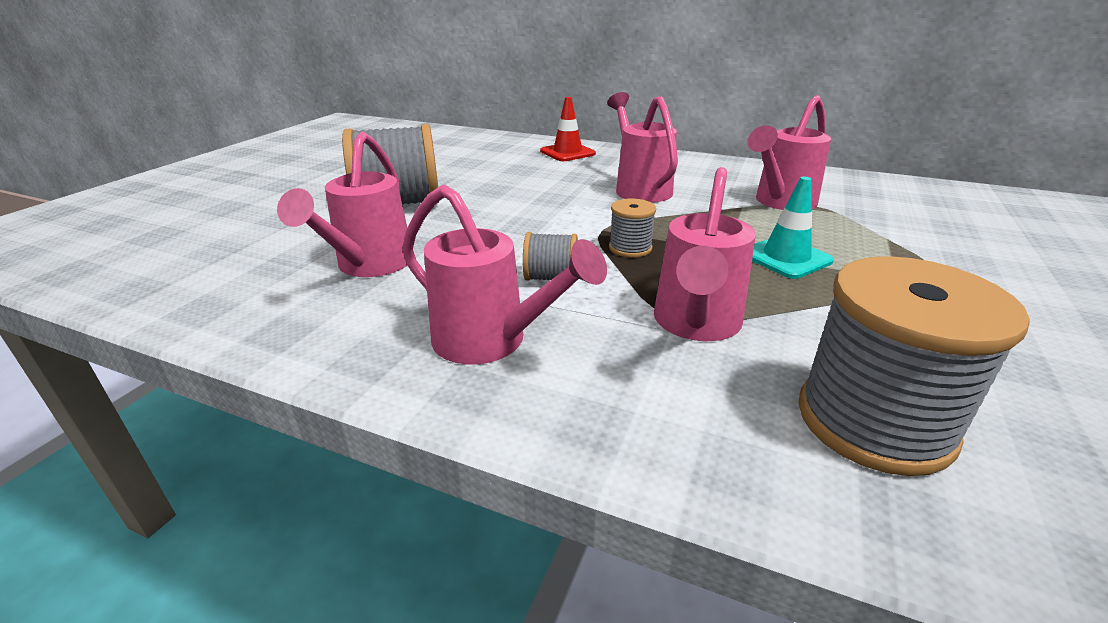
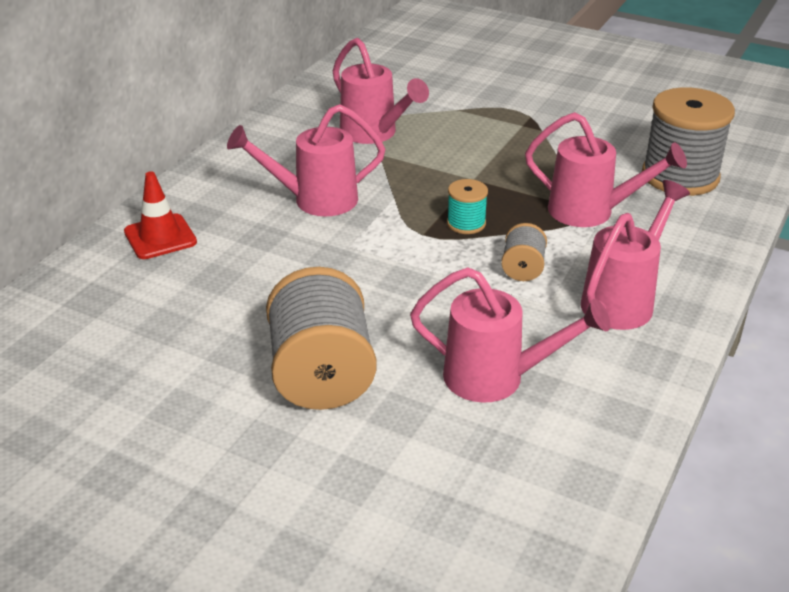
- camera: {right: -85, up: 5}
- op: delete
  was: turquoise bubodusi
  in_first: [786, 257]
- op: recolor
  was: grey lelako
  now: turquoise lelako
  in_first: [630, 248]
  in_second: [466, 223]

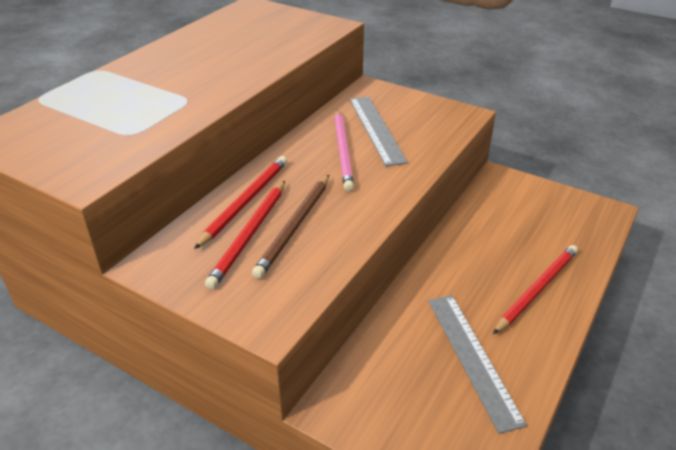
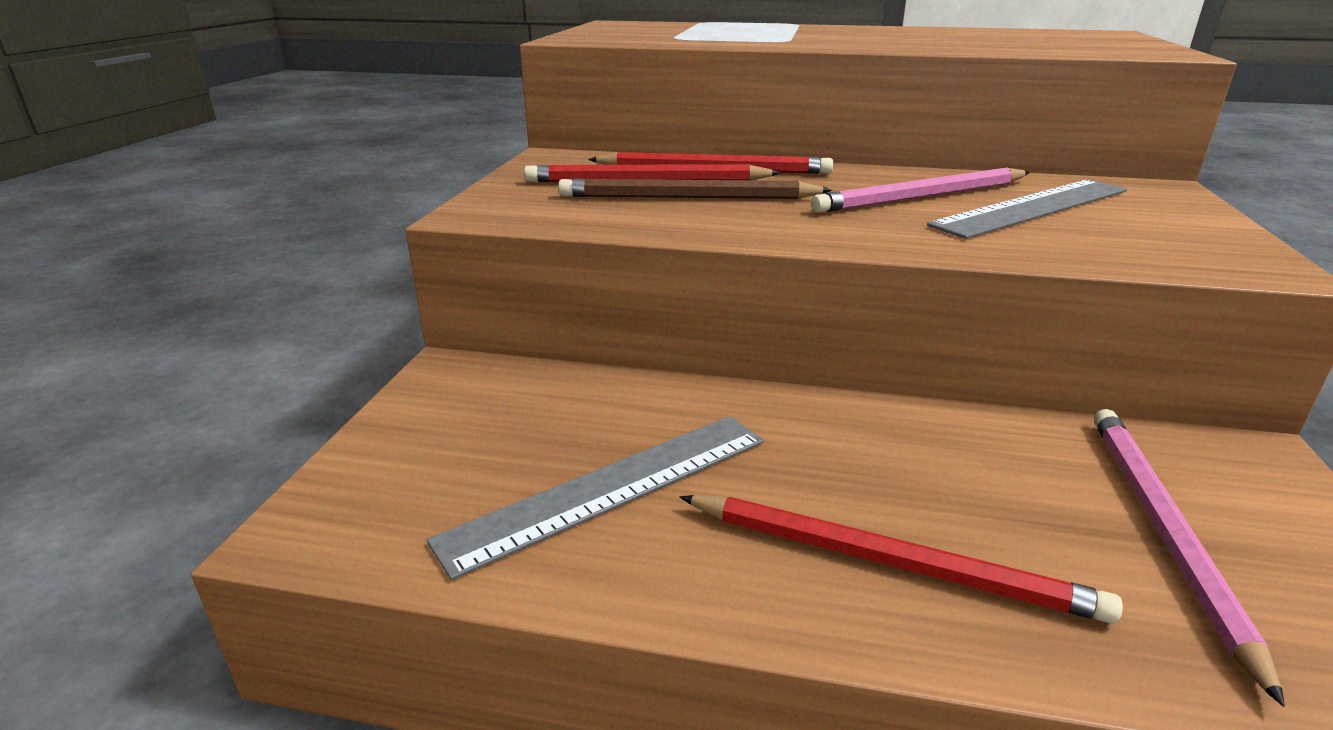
- camera: {right: 70, up: -10}
- op: insert
  now: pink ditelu
  in_second: [1163, 530]

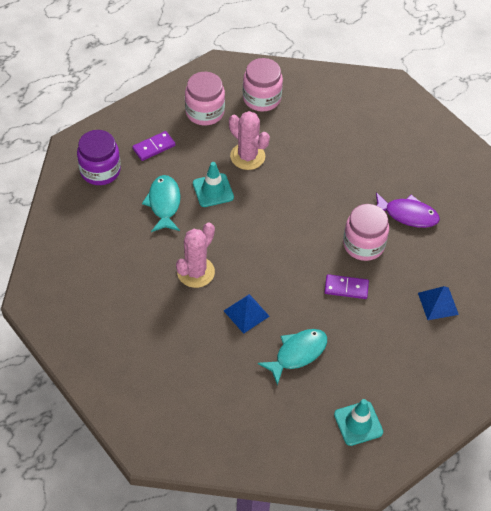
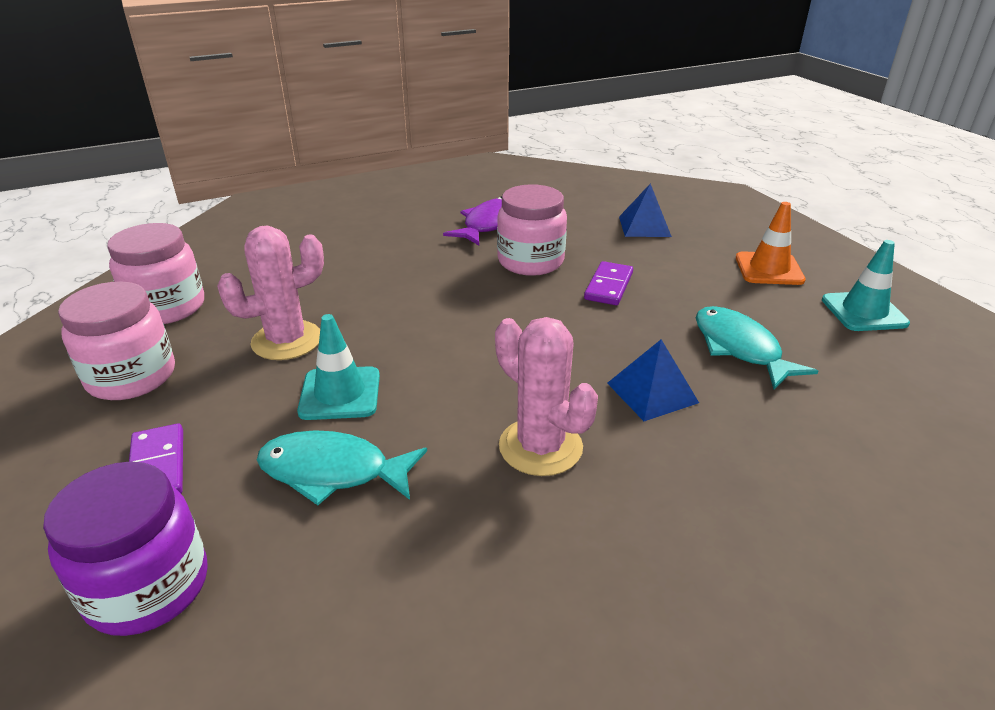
- camera: {right: -75, up: -20}
- op: insert
  now: orange bubodusi
  in_second: [769, 269]

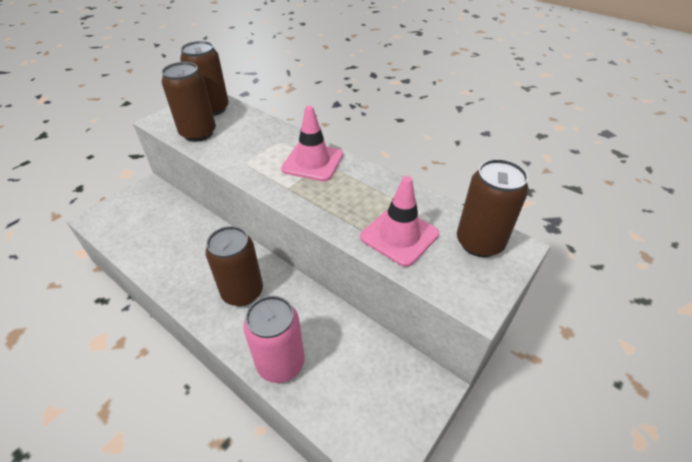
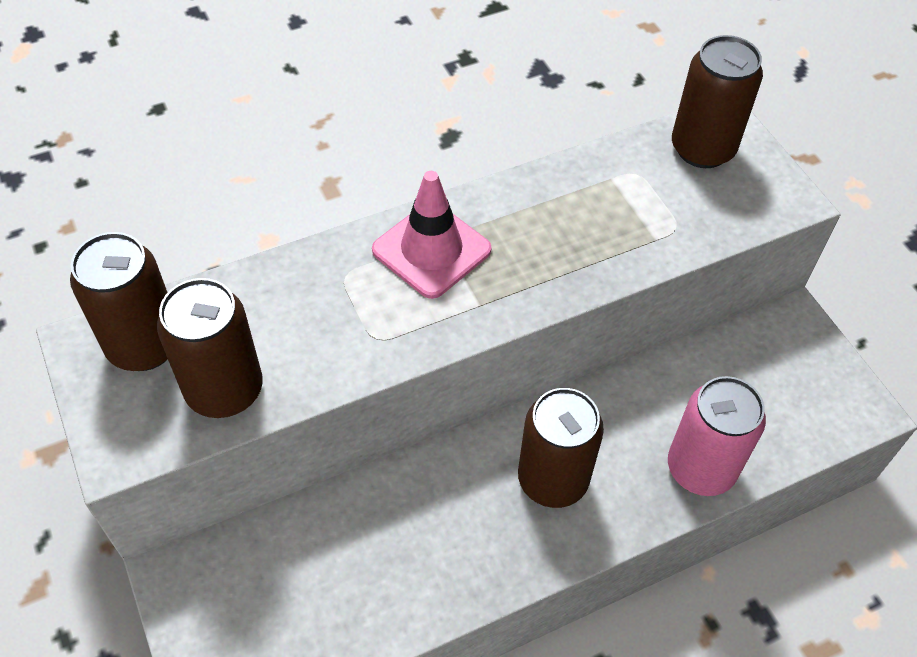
- camera: {right: -65, up: 10}
- op: delete
  was: pink bubodusi
  in_first: [399, 236]

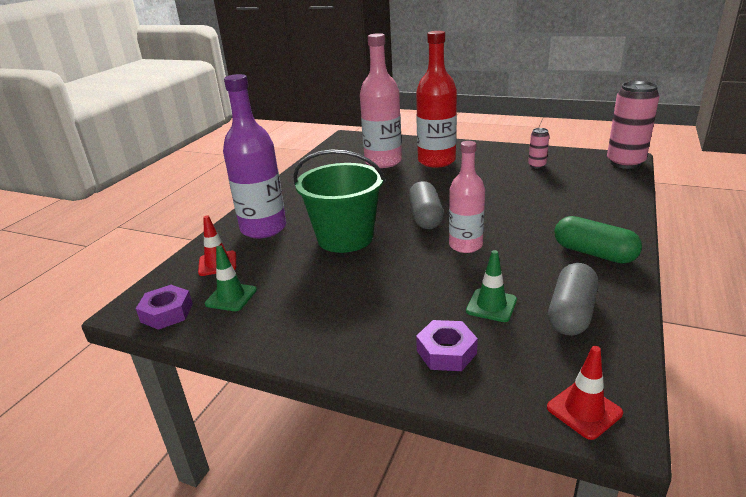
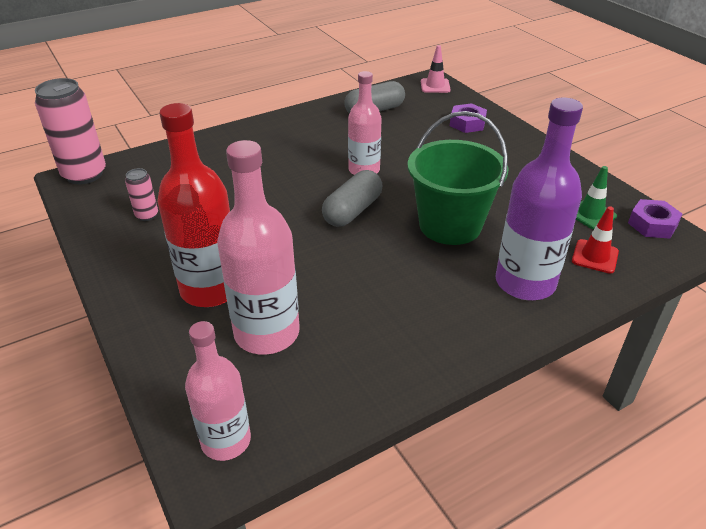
- camera: {right: -145, up: 10}
- op: delete
  was: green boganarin
  in_first: [594, 253]
- op: delete
  was: green bubodusi
  in_first: [491, 305]
- op: recolor
  was: red bubodusi
  now: pink bubodusi
  in_first: [584, 410]
  in_second: [435, 86]
- op: insert
  now: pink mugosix
  in_second: [226, 441]

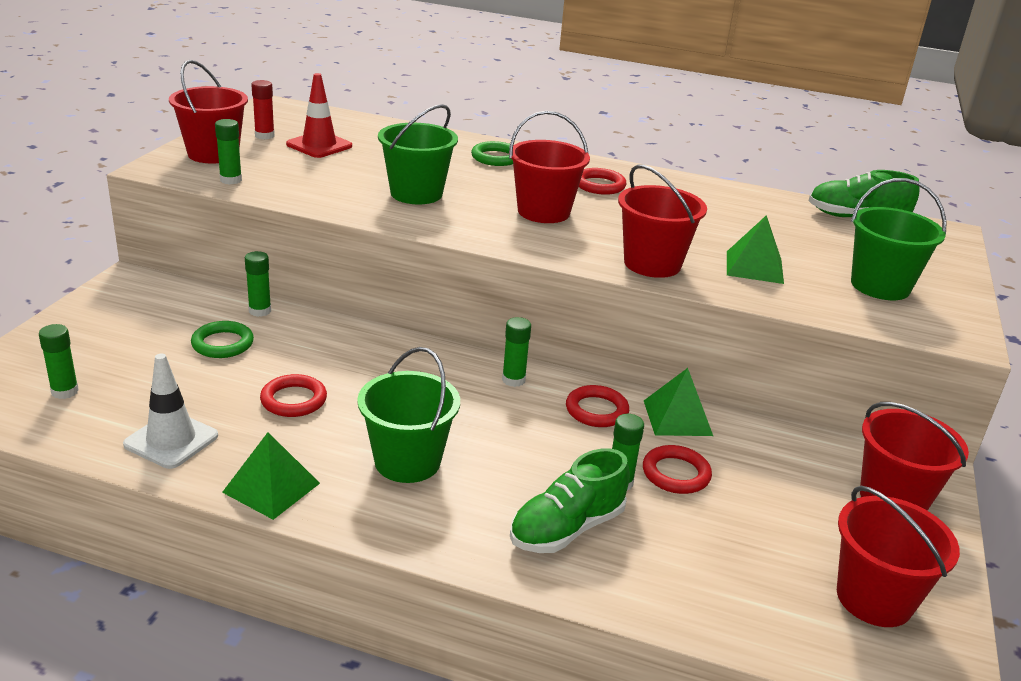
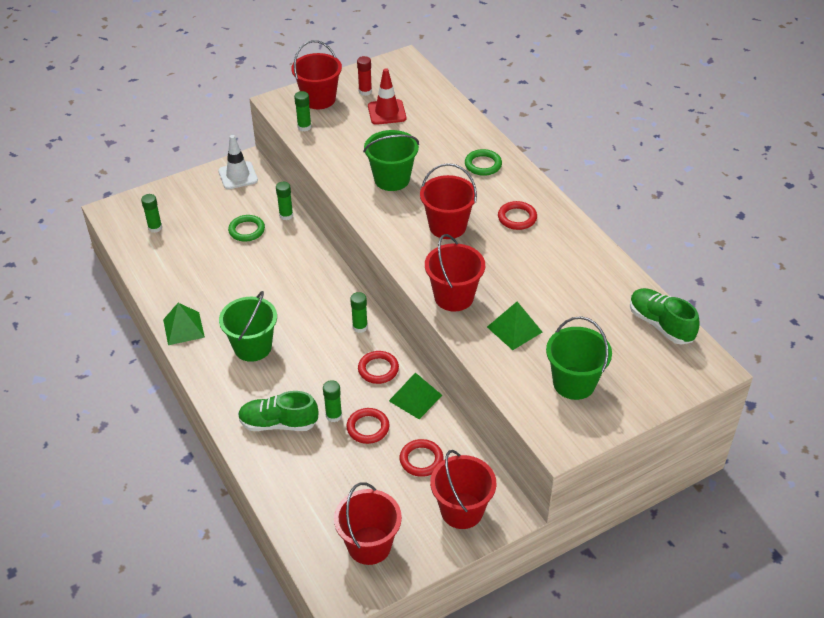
- camera: {right: 45, up: 15}
- op: move
  was: white bubodusi
  in_first: [171, 440]
  in_second: [238, 176]
- op: move
  was: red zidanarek
  in_first: [294, 400]
  in_second: [421, 460]

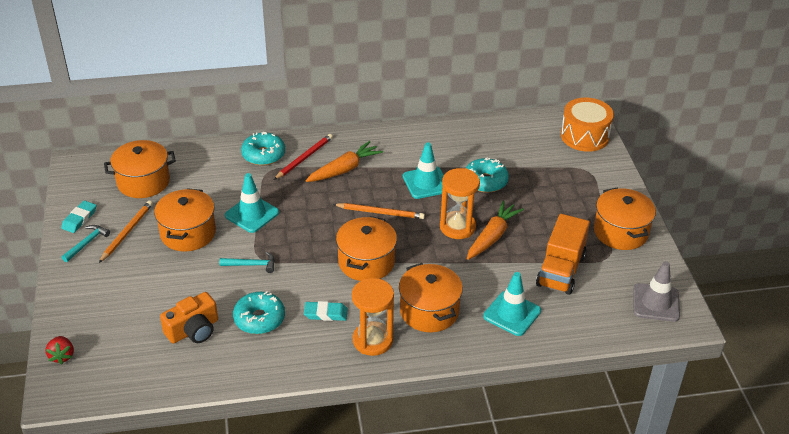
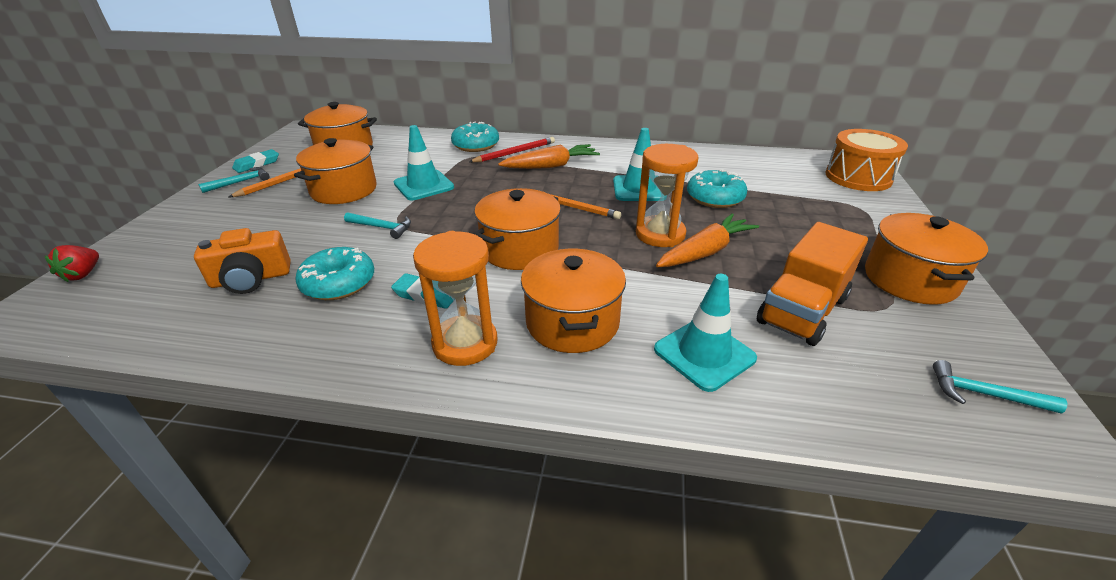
- camera: {right: 20, up: -5}
- op: replace
  was: grey bubodusi
  now: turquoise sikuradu
  in_first: [656, 303]
  in_second: [984, 394]

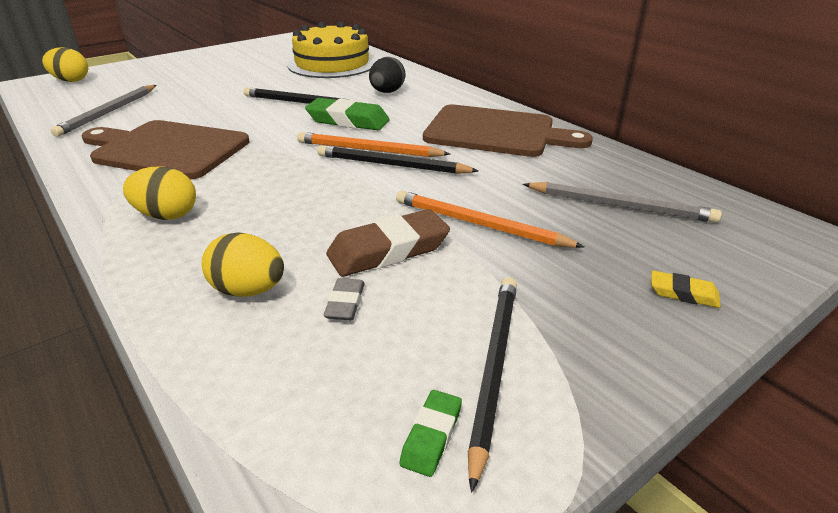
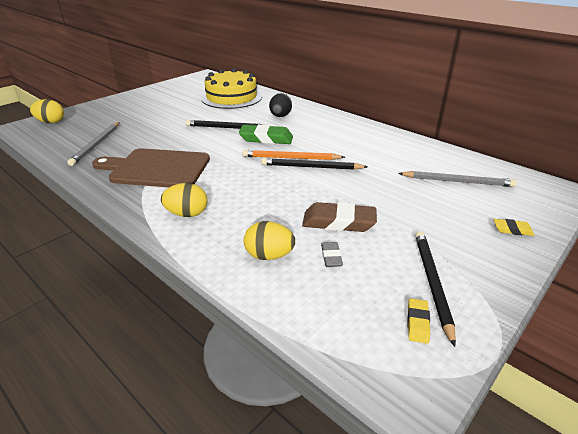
- camera: {right: -10, up: 0}
- op: delete
  was: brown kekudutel
  in_first: [496, 132]
- op: delete
  was: orange ditelu
  in_first: [479, 224]
- op: rotate
  was: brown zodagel
  in_first: [388, 250]
  in_second: [338, 222]
  clockwise: 45
- op: recolor
  was: green zodagel
  now: yellow zodagel
  in_first: [431, 436]
  in_second: [417, 323]

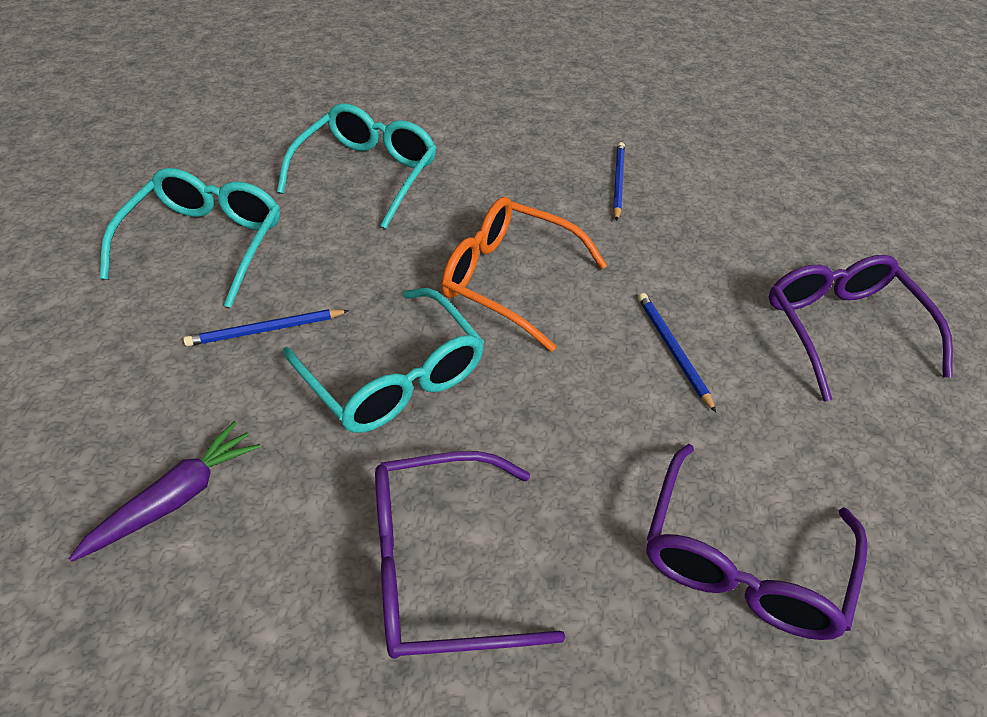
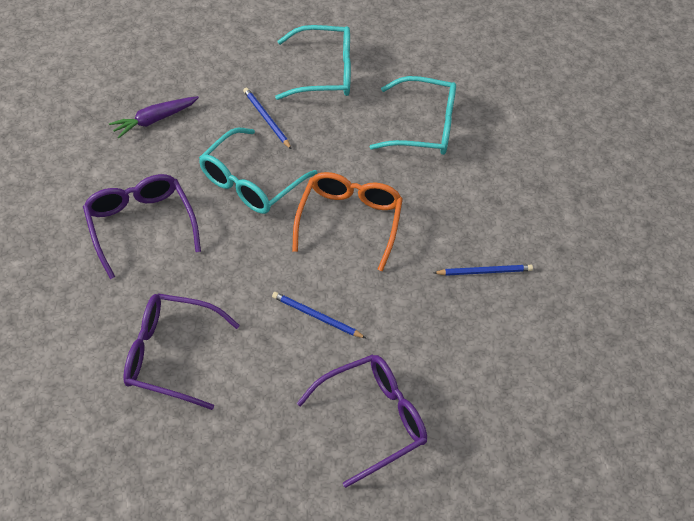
- camera: {right: 75, up: 5}
- op: rotate
  was: blue ditelu
  in_first: [672, 350]
  in_second: [316, 316]
  clockwise: -120
- op: rotate
  was: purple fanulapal
  in_first: [176, 497]
  in_second: [154, 120]
  clockwise: 120

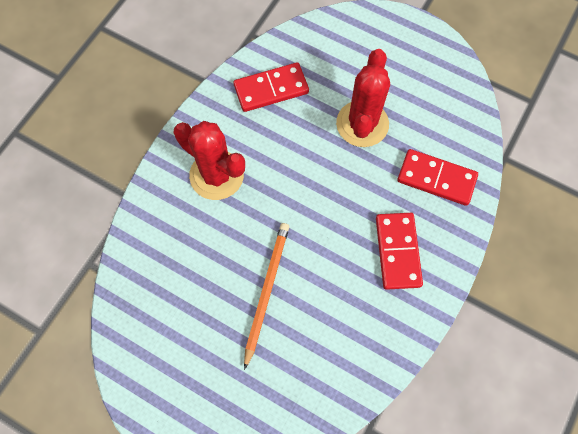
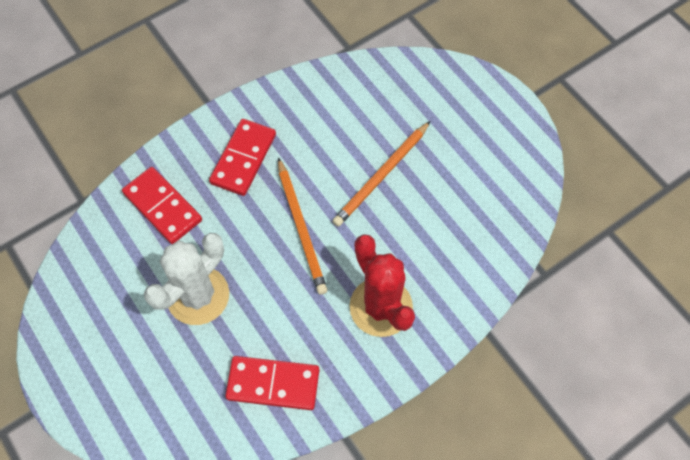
- camera: {right: -155, up: -5}
- op: recolor
  was: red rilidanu
  now: white rilidanu
  in_first: [362, 124]
  in_second: [198, 295]
- op: insert
  now: orange ditelu
  in_second: [301, 228]

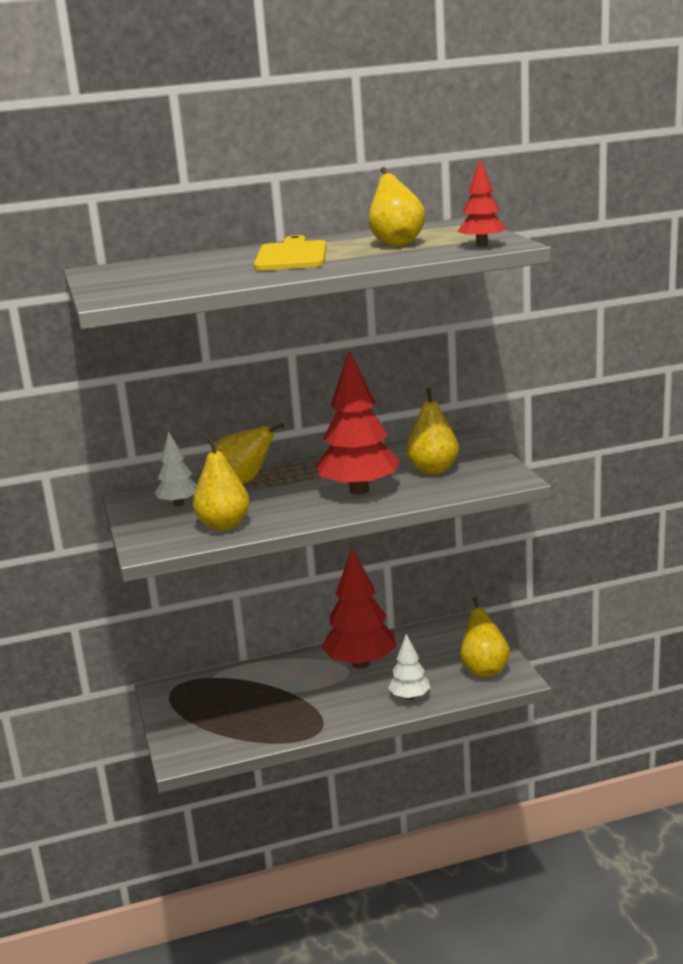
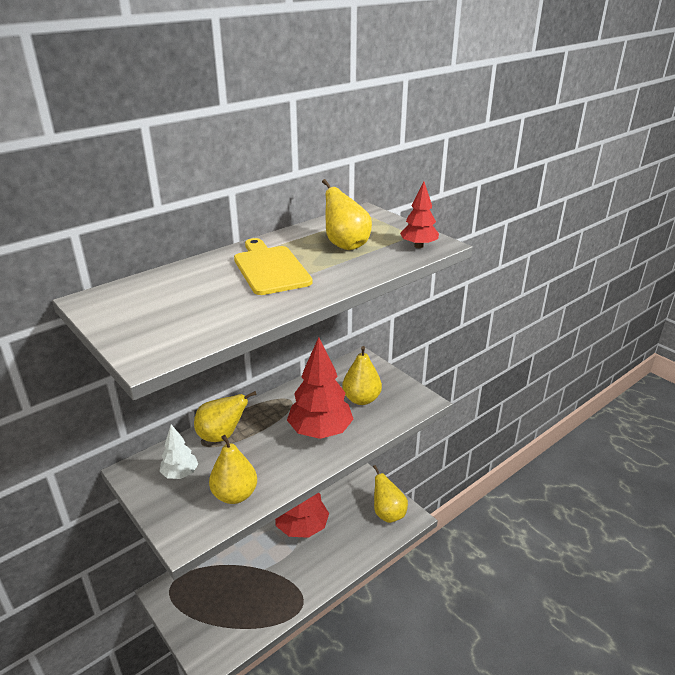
- camera: {right: -25, up: 10}
- op: delete
  was: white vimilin
  in_first: [409, 697]

